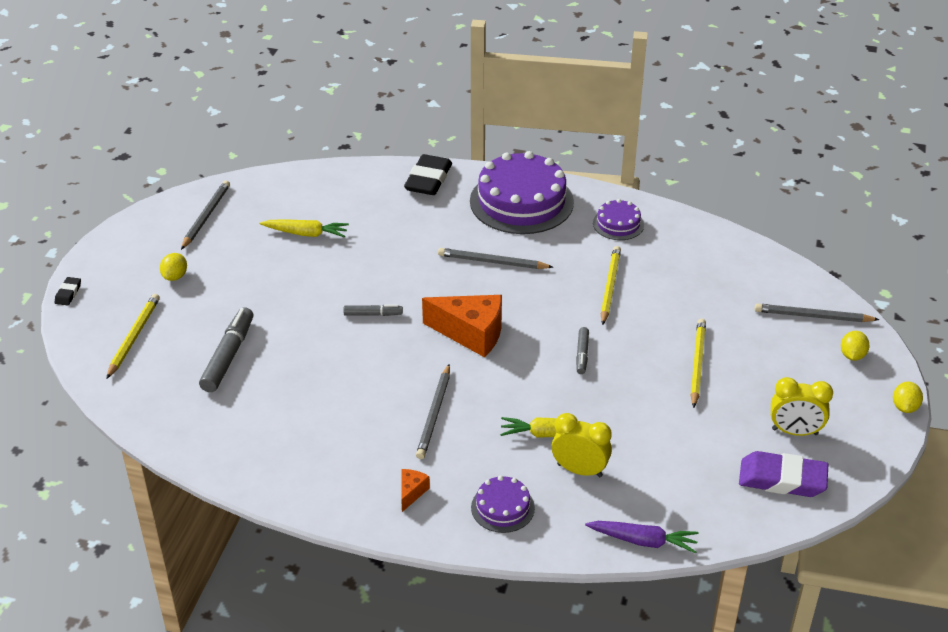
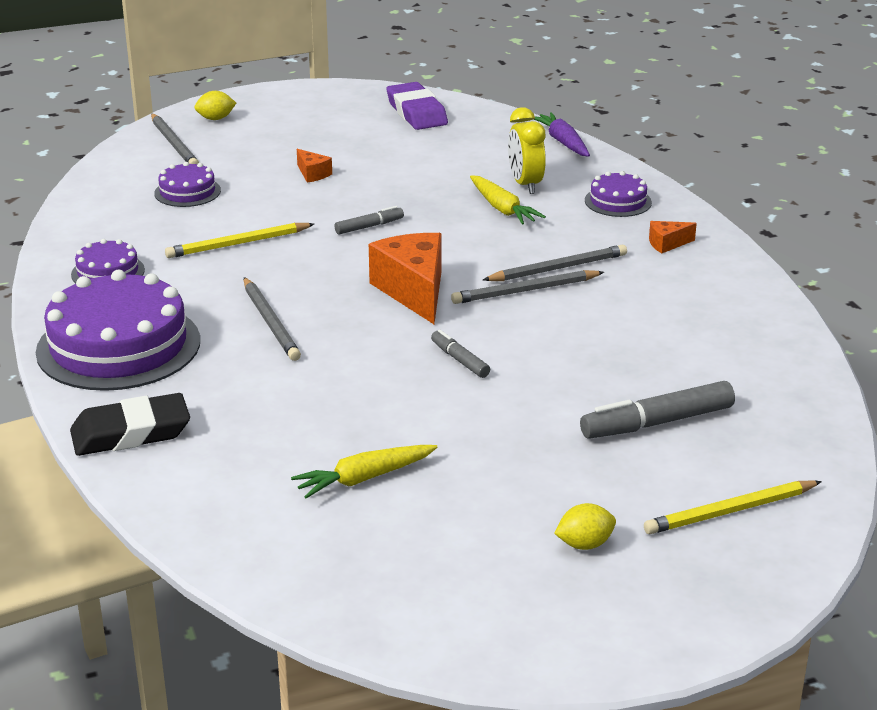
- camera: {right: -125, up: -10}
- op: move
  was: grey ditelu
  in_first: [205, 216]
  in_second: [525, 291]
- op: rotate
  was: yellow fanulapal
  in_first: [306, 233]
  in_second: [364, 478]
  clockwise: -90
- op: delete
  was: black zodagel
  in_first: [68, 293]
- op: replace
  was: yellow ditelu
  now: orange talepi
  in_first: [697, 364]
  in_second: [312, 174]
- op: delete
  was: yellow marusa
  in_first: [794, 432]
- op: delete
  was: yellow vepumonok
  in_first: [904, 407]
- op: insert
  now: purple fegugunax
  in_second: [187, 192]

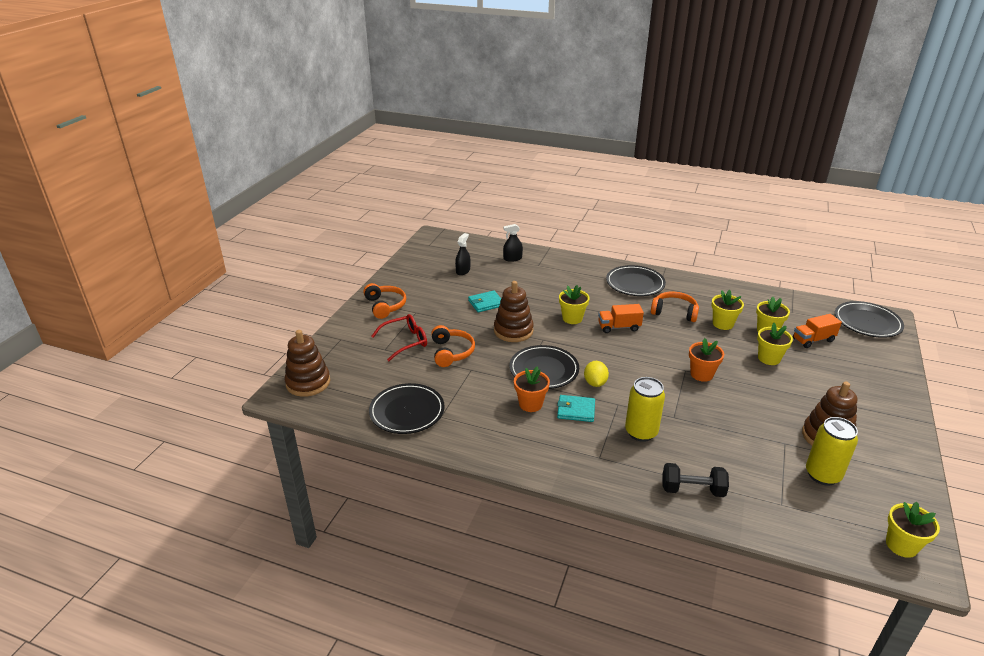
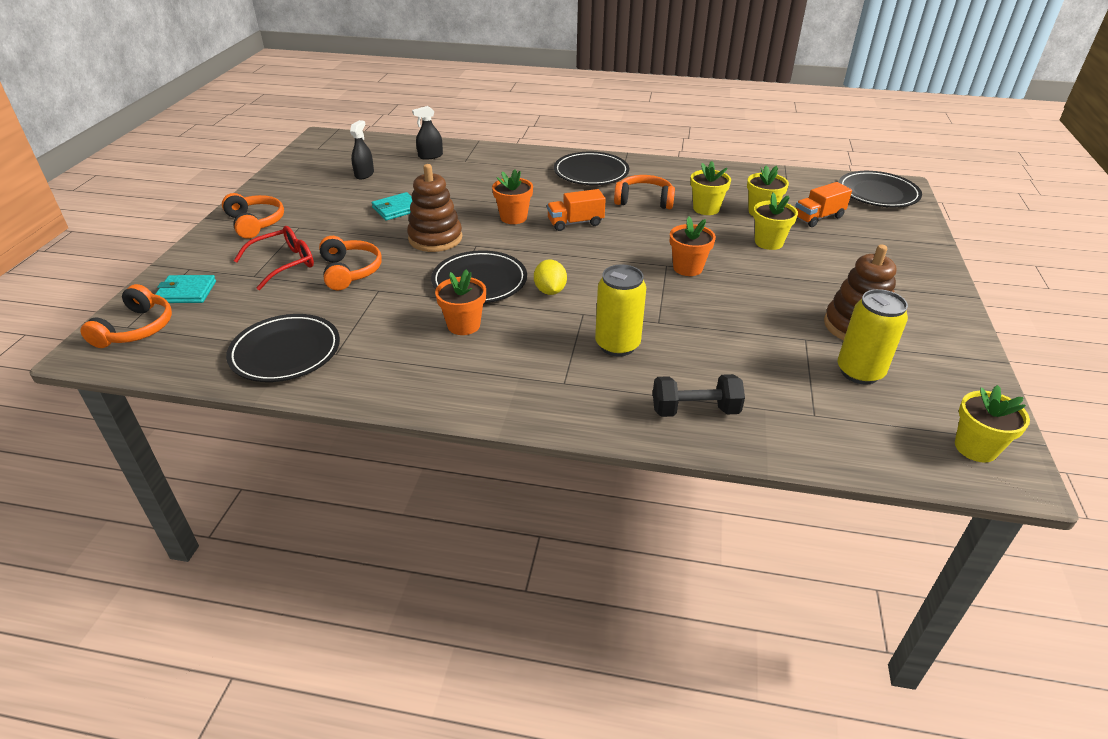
- camera: {right: -10, up: 5}
- op: recolor
  was: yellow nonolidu
  now: orange nonolidu
  in_first: [572, 318]
  in_second: [513, 217]
- op: replace
  was: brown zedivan
  now: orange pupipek
  in_first: [308, 383]
  in_second: [136, 329]
- op: move
  was: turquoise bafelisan
  in_first: [576, 410]
  in_second: [186, 292]

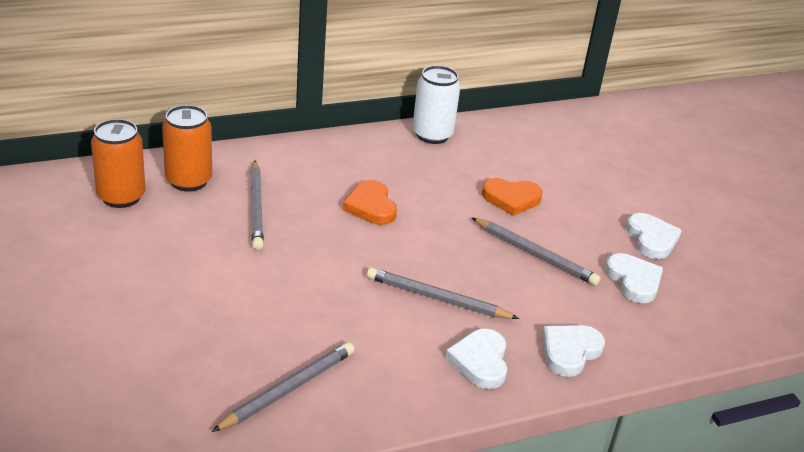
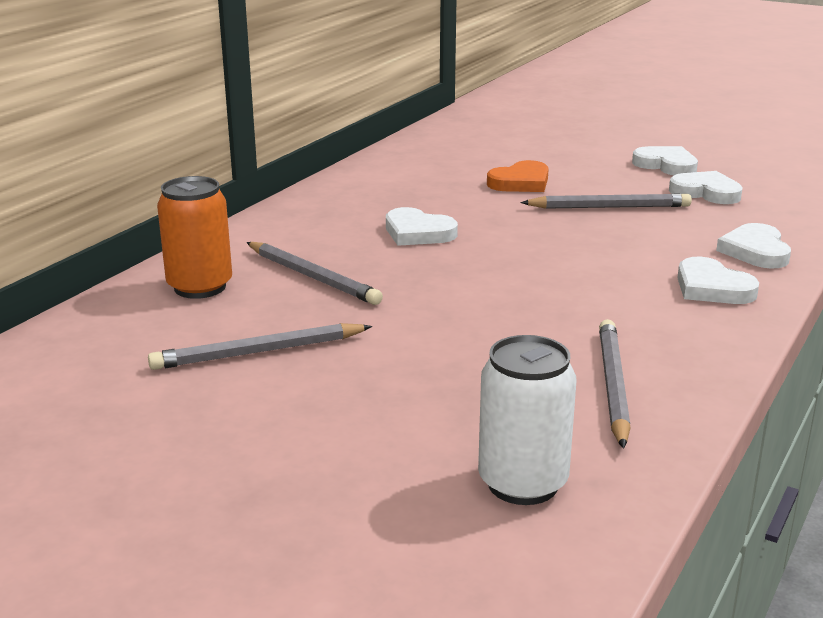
- camera: {right: -35, up: -10}
- op: move
  was: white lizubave
  in_first: [432, 135]
  in_second: [522, 483]
- op: delete
  was: orange lizubave
  in_first: [121, 197]
- op: recolor
  was: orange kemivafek
  now: white kemivafek
  in_first: [371, 206]
  in_second: [418, 233]
- op: move
  was: grey ditelu
  in_first: [437, 298]
  in_second: [258, 352]

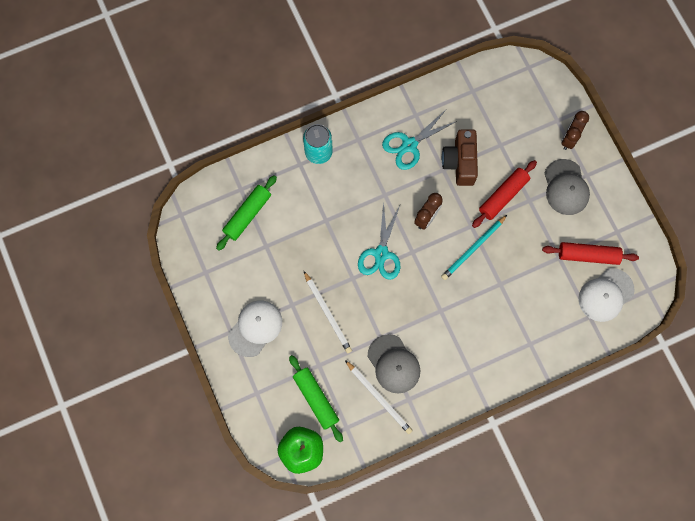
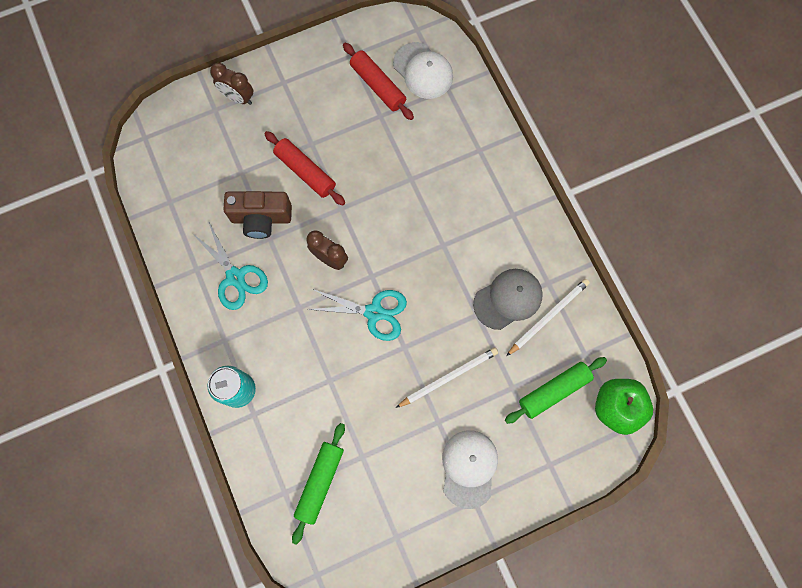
- camera: {right: -90, up: 0}
- op: delete
  was: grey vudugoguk
  in_first: [566, 187]
- op: rotate
  was: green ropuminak
  in_first: [247, 215]
  in_second: [320, 482]
  clockwise: 75
- op: delete
  was: turquoise ditelu
  in_first: [473, 248]
- op: rotate
  was: red ropuminak
  in_first: [588, 255]
  in_second: [377, 86]
  clockwise: -45
- op: rotate
  was: white vudugoguk
  in_first: [255, 328]
  in_second: [469, 468]
  clockwise: 60

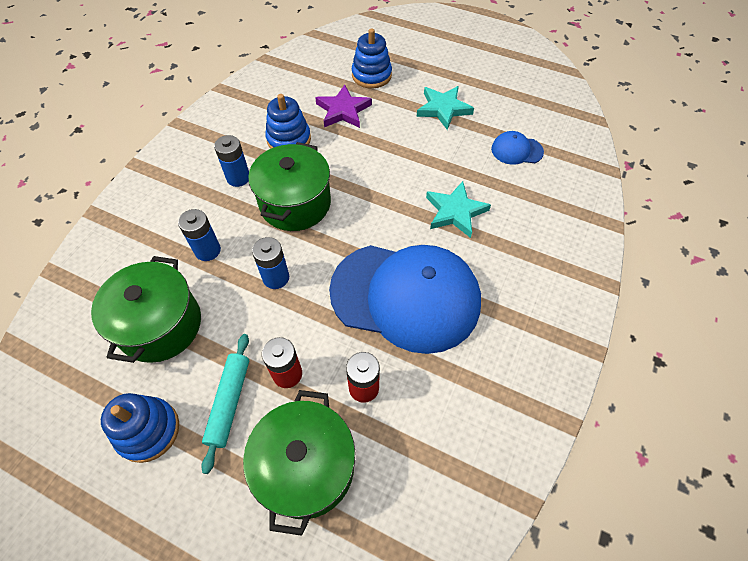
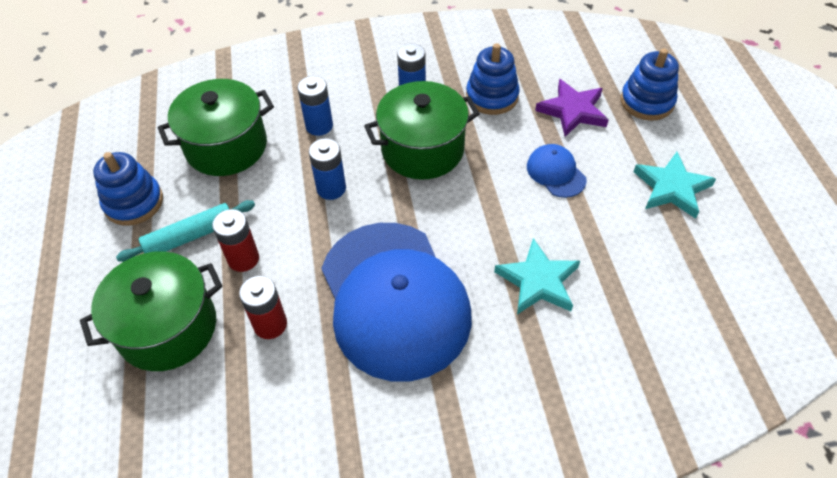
- camera: {right: 55, up: -5}
- op: move
  was: blue vudugoguk
  in_first: [516, 150]
  in_second: [556, 173]

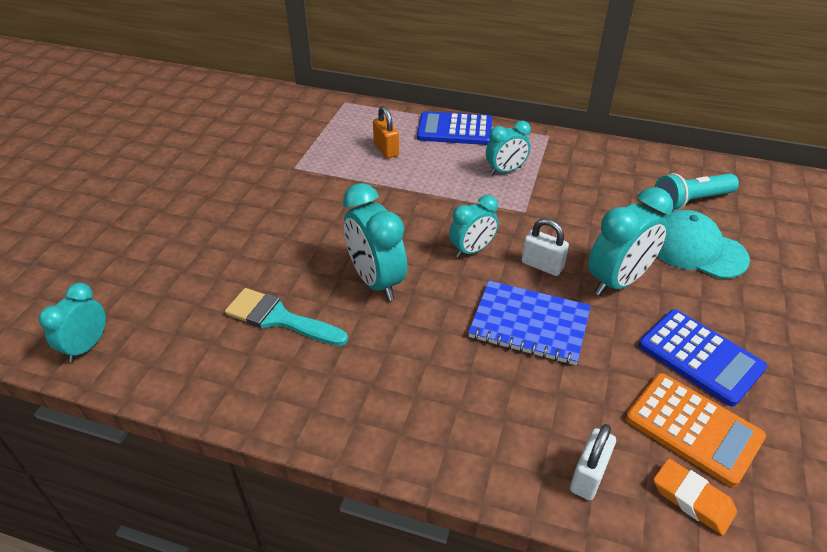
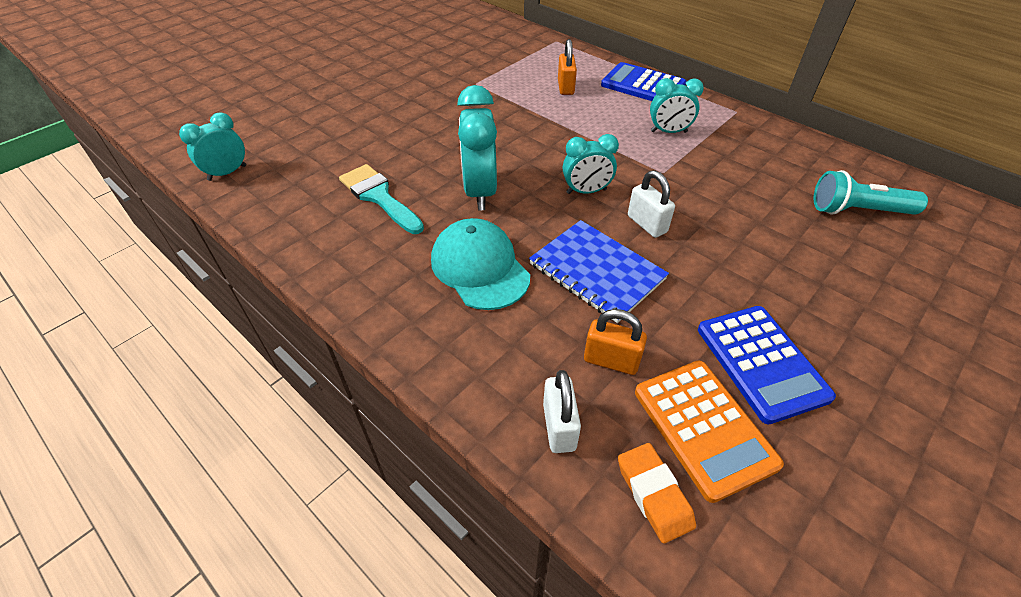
- camera: {right: 25, up: 5}
- op: delete
  was: turquoise marusa
  in_first: [618, 281]
- op: move
  was: turquoise vudugoguk
  in_first: [695, 249]
  in_second: [480, 268]
- op: rotate
  was: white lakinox
  in_first: [588, 476]
  in_second: [559, 427]
  clockwise: -60
- op: insert
  now: orange lakinox
  in_second: [611, 360]

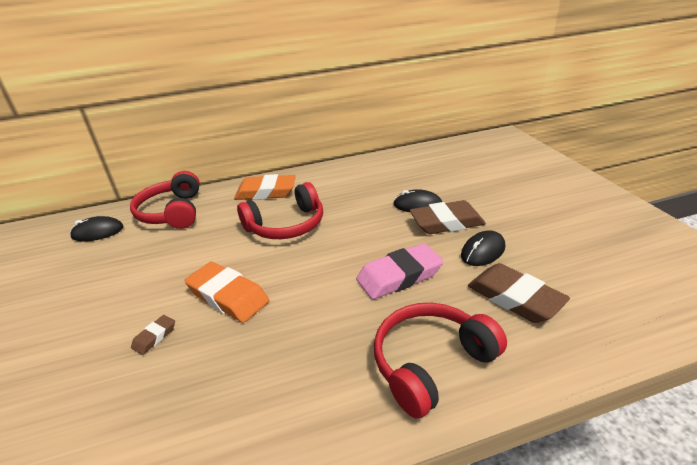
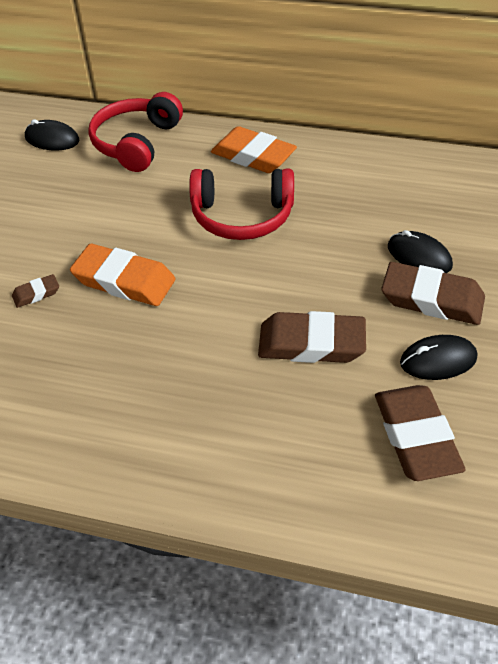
- camera: {right: 30, up: 15}
- op: recolor
  was: pink zodagel
  now: brown zodagel
  in_first: [399, 276]
  in_second: [311, 343]
- op: rotate
  was: orange zodagel
  in_first: [228, 296]
  in_second: [124, 281]
  clockwise: -45
- op: delete
  was: red pupipek
  in_first: [431, 363]

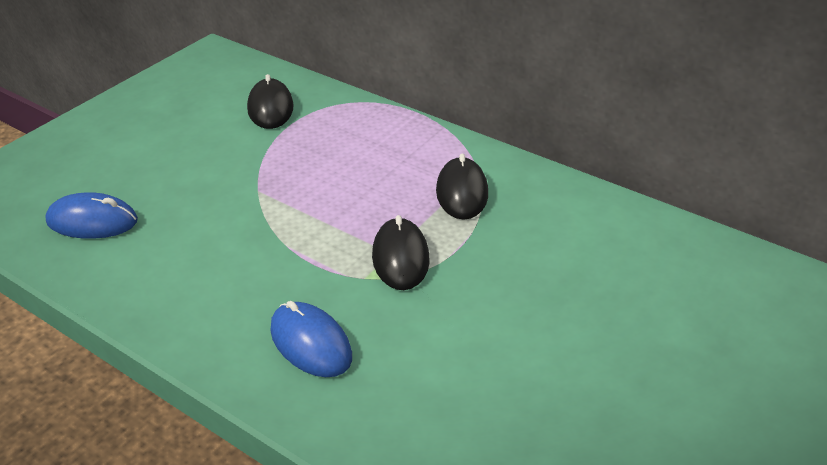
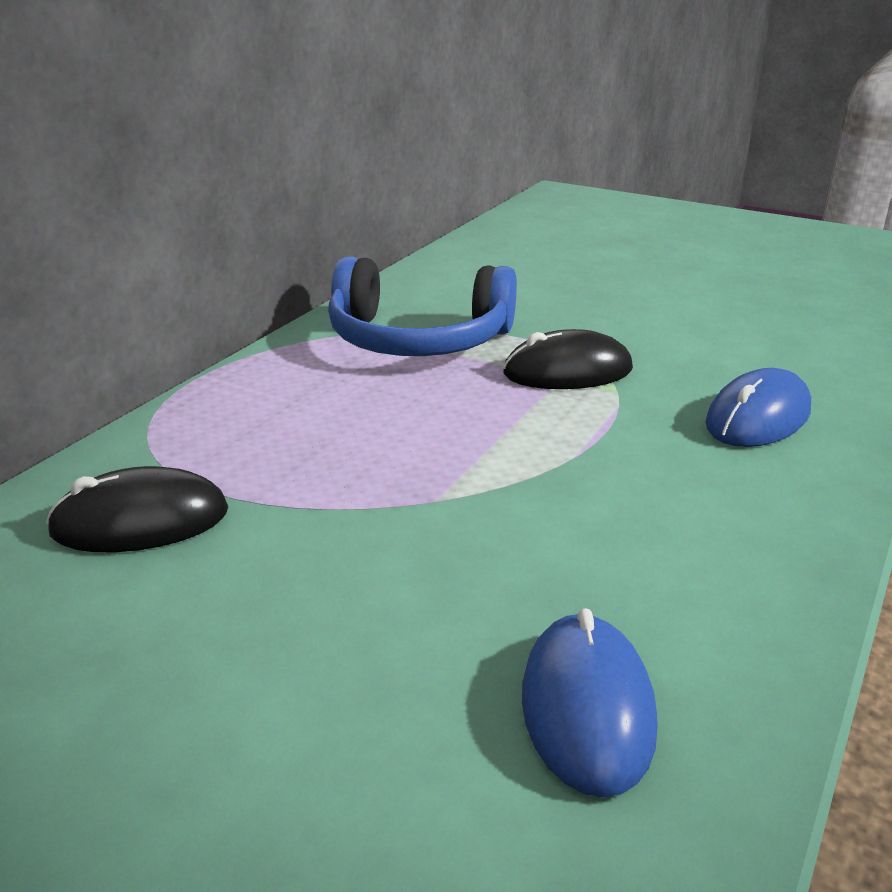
- camera: {right: -95, up: -10}
- op: replace
  was: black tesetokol
  now: blue pupipek
  in_first: [461, 192]
  in_second: [418, 339]

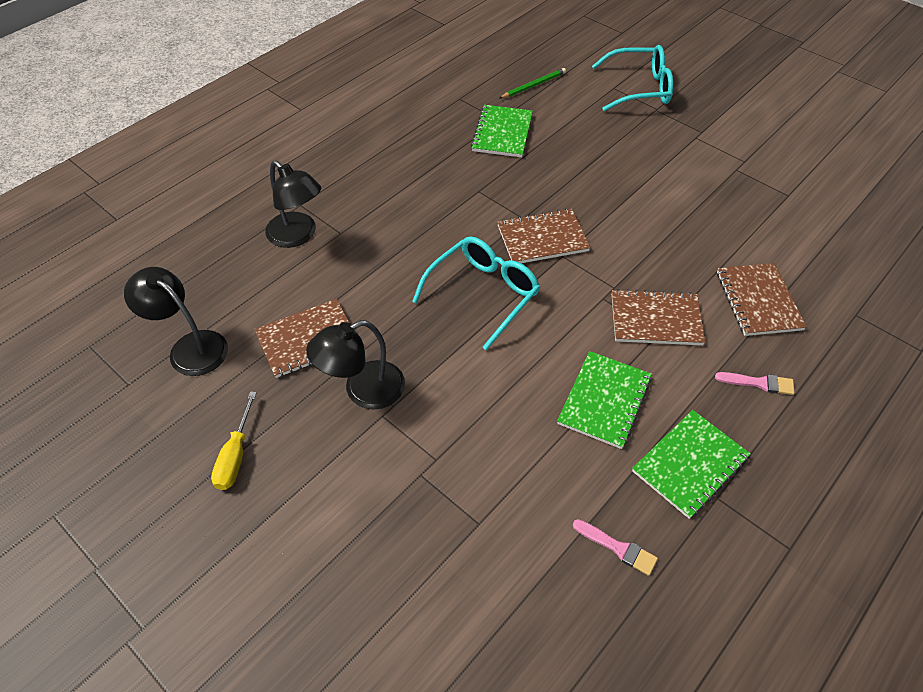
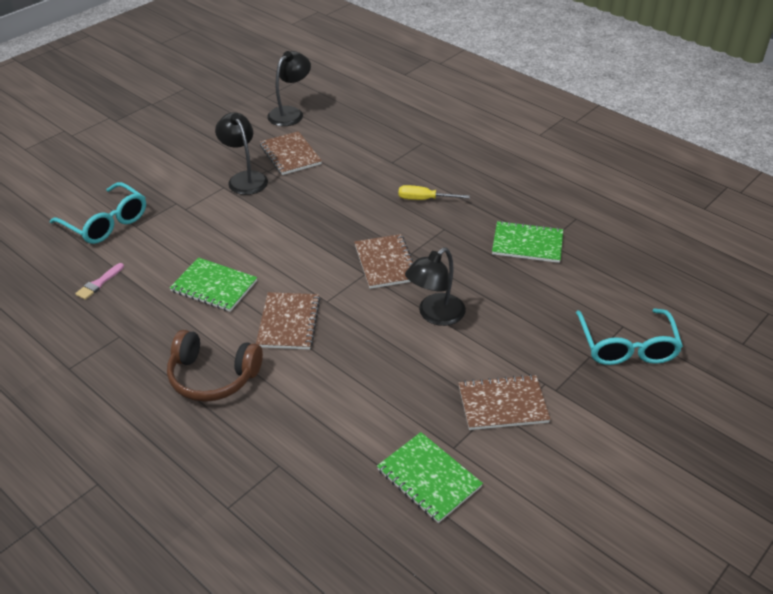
- camera: {right: 90, up: -10}
- op: delete
  was: green ditelu
  in_first: [534, 85]
- op: move
  was: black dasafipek
  in_first: [298, 236]
  in_second: [435, 315]
- op: move
  was: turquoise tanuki
  in_first: [483, 294]
  in_second: [106, 223]
- op: move
  was: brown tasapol
  in_first: [758, 301]
  in_second: [503, 404]
- op: replace
  was: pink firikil
  now: brown pupipek
  in_first: [759, 383]
  in_second: [212, 377]
- op: move
  was: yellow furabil
  in_first: [235, 455]
  in_second: [424, 199]
- op: move
  was: green tasapol
  in_first: [690, 464]
  in_second: [429, 478]

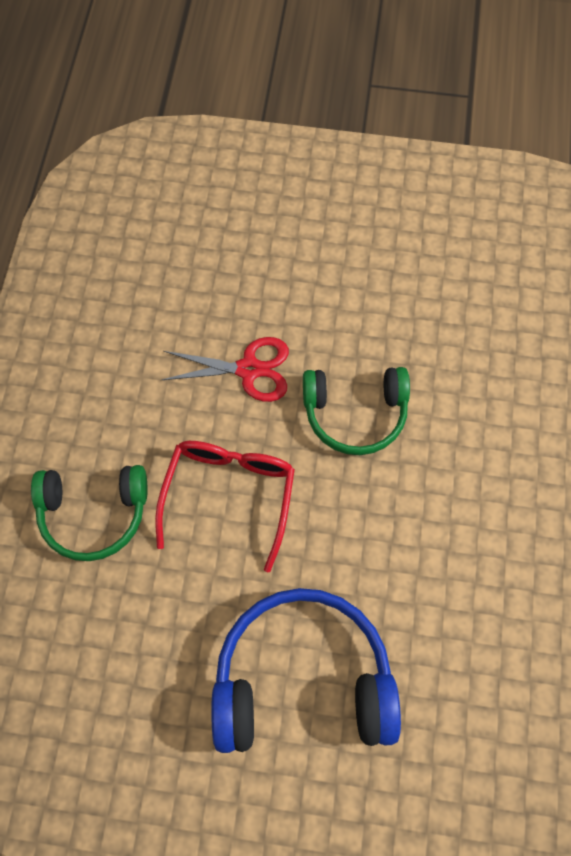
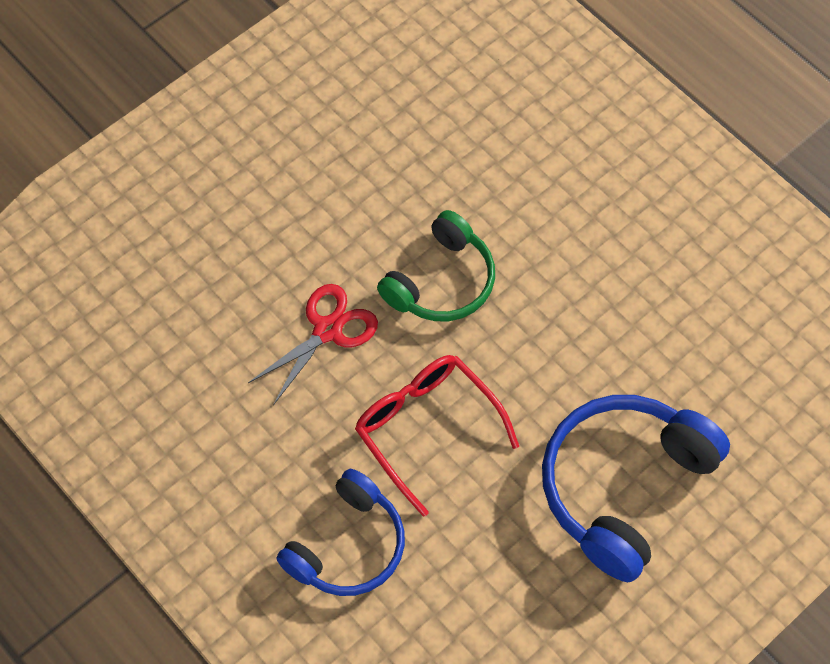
- camera: {right: -50, up: -5}
- op: recolor
  was: green pupipek
  now: blue pupipek
  in_first: [94, 513]
  in_second: [348, 546]

